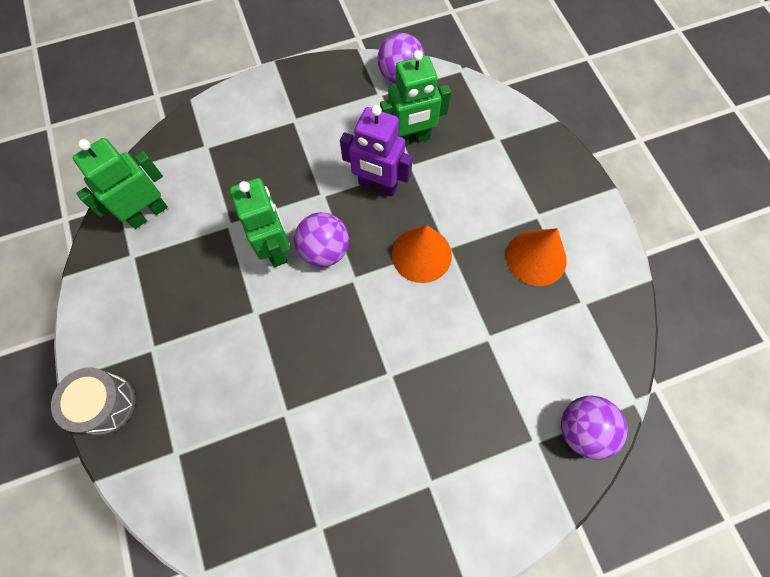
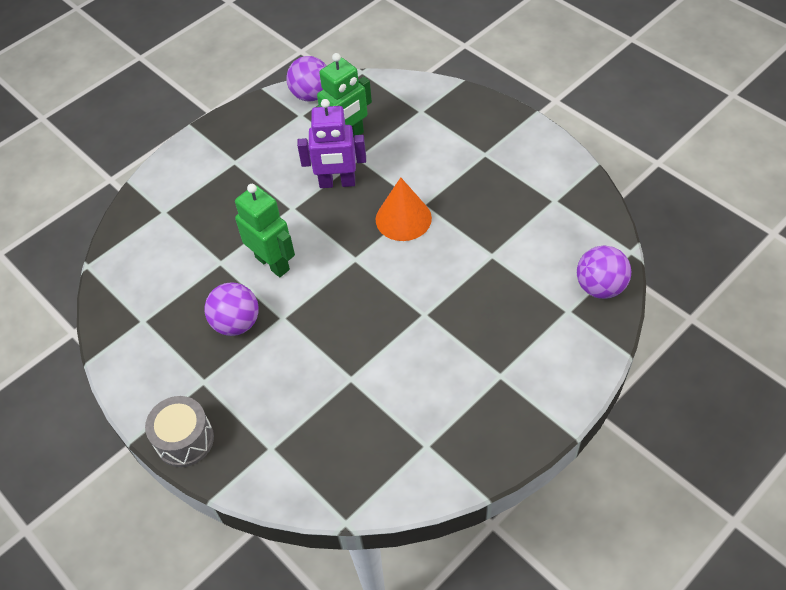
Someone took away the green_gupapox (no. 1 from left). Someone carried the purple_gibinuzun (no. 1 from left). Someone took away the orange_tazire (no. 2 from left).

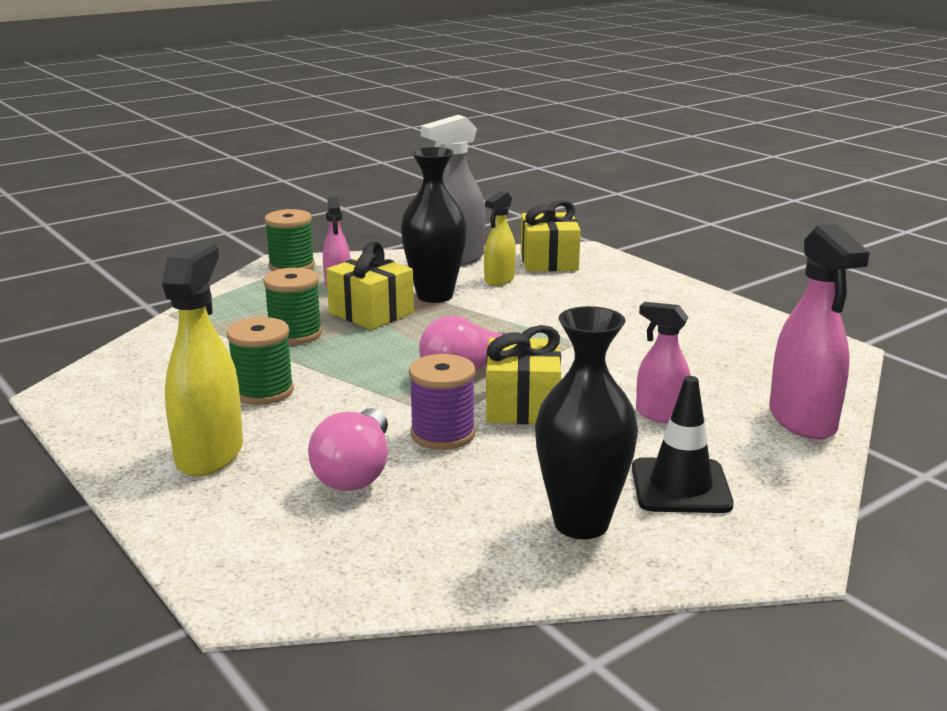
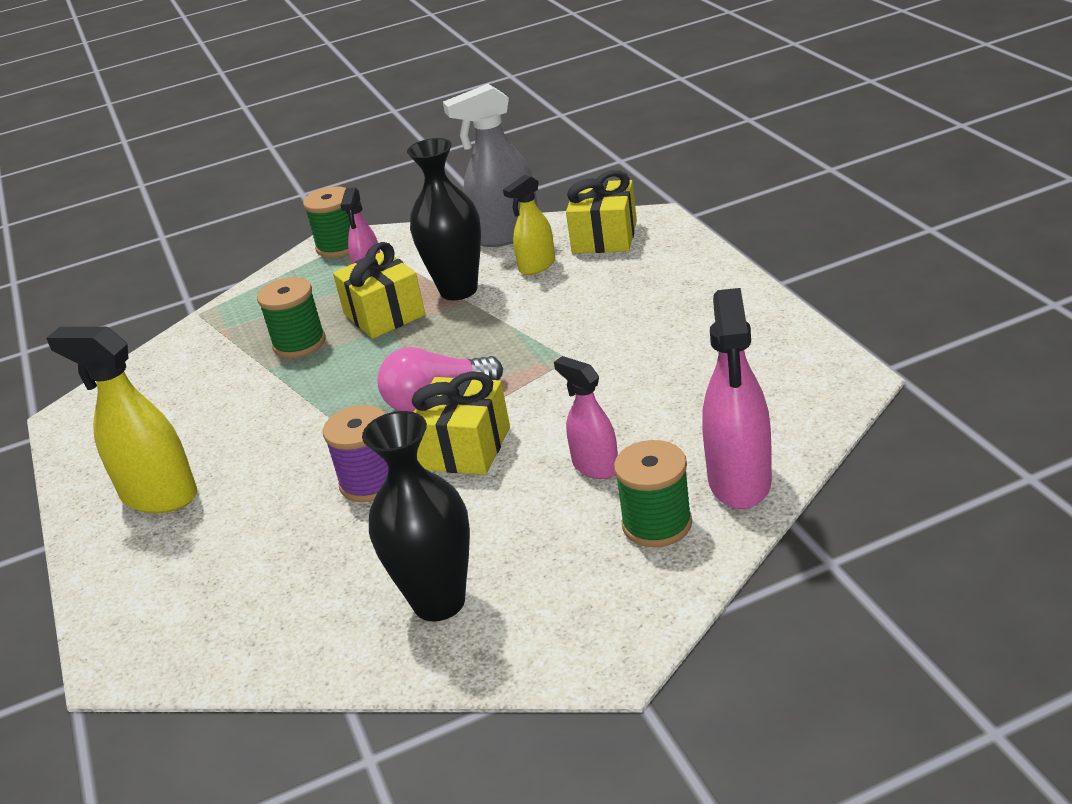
Someone rotated the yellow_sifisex (no. 1 from left) by 90 degrees counterclockwise. Someone carried the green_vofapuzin (no. 1 from left in the first image). Someone took away the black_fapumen. Someone took away the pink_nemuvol (no. 1 from left).

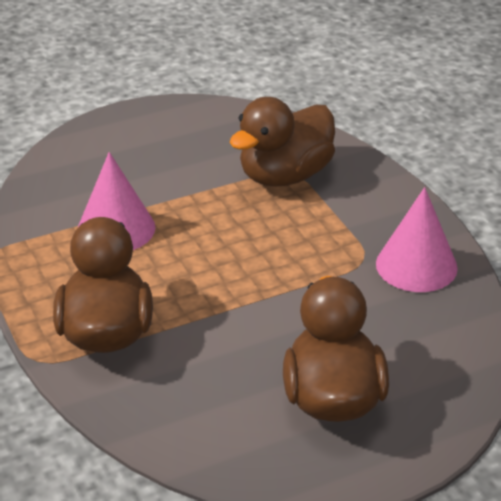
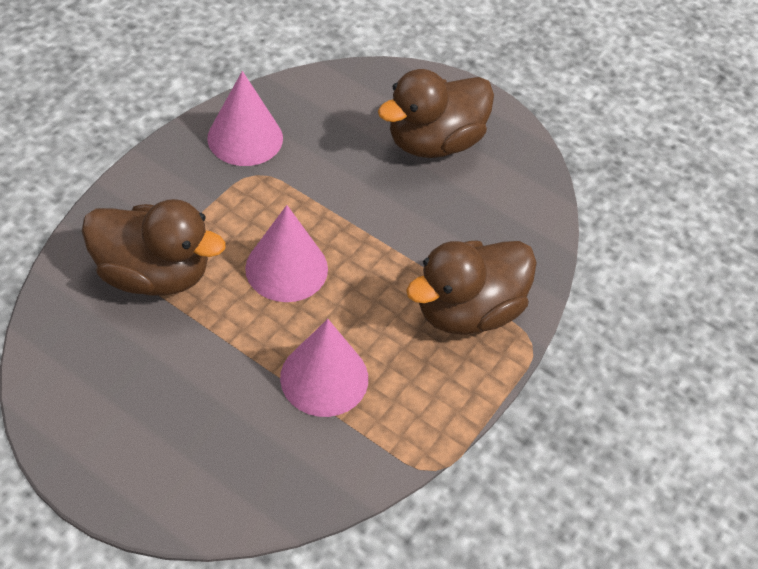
Someone put down the pink_tazire (no. 2 from left).

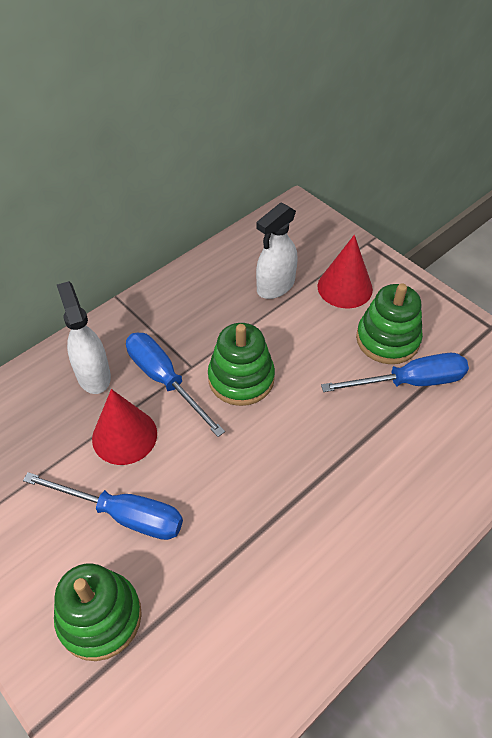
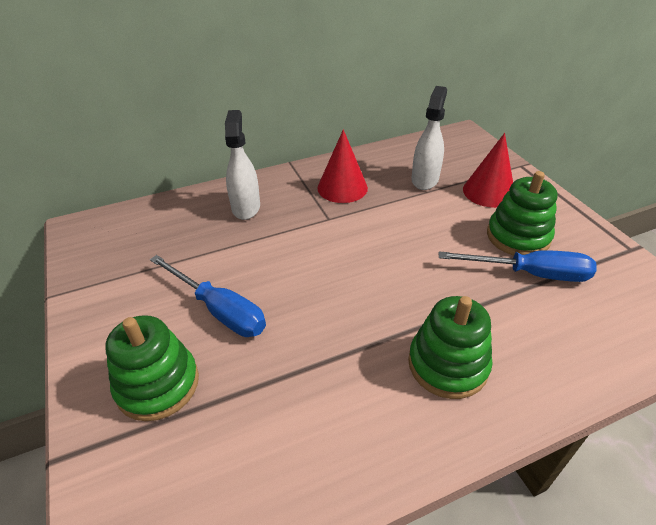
Someone rotated the white_sifisex (no. 2 from left) by 135 degrees clockwise. Someone carried the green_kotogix (no. 2 from left). Someone took away the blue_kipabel (no. 2 from left). Someone carried the red_tazire (no. 1 from left).

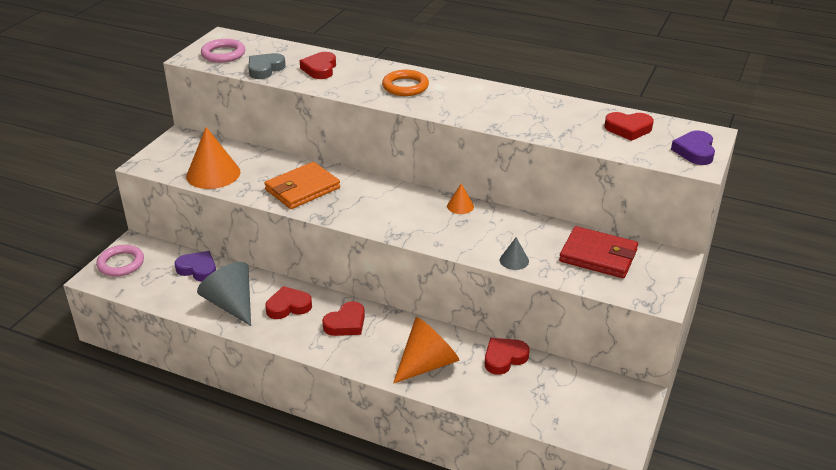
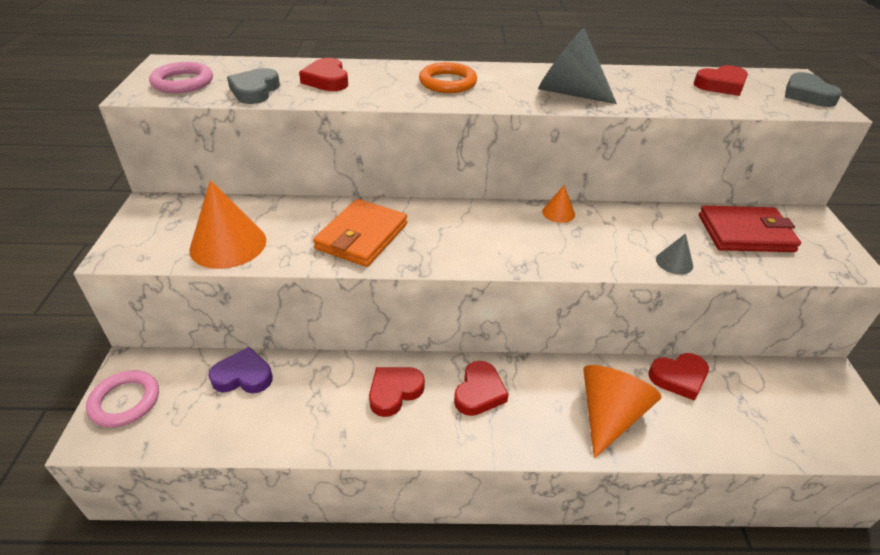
Someone repainted the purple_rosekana (no. 2 from left), which became the grey_rosekana (no. 2 from left). Someone carried the grey_tazire (no. 1 from left). Someone rotated the red_rosekana (no. 4 from left) by 135 degrees counterclockwise.

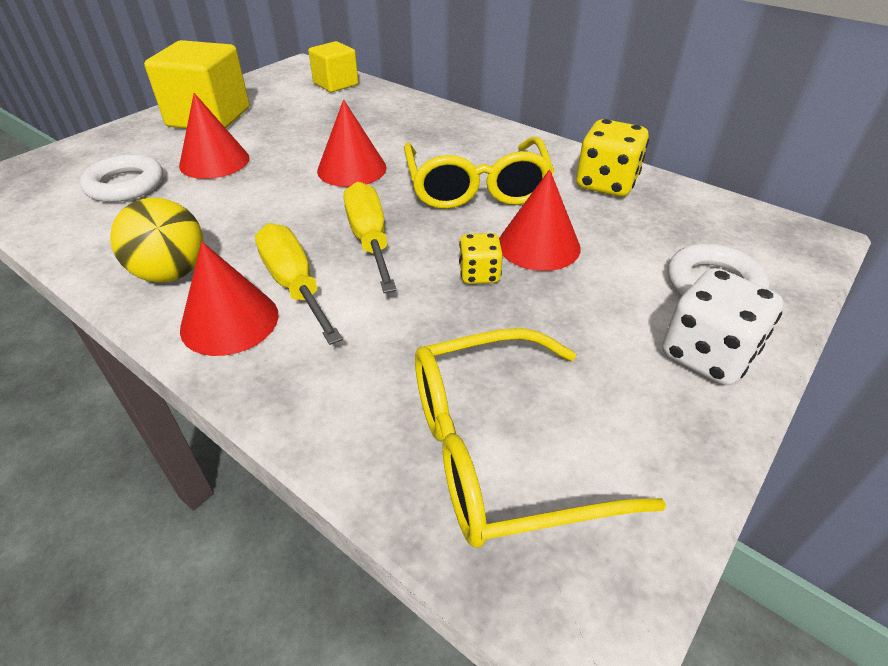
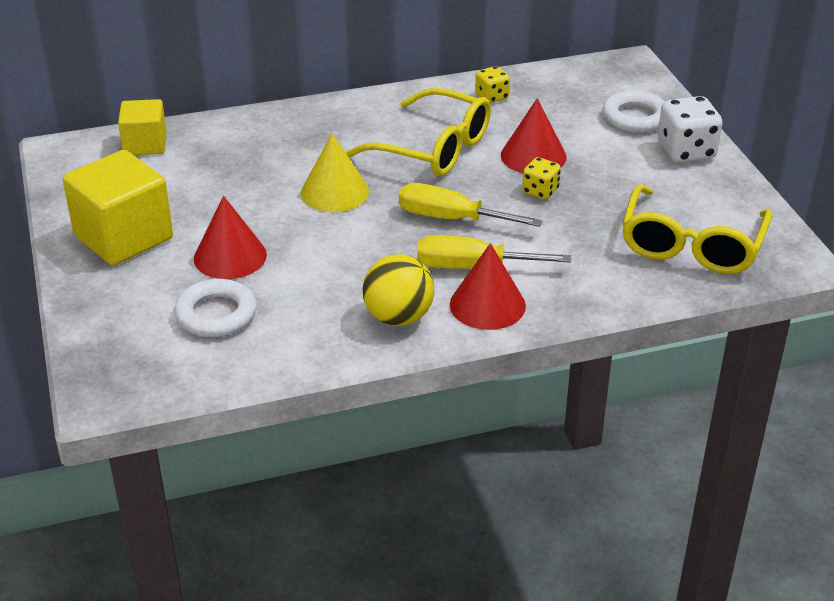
Someone repainted the red_tazire (no. 3 from left), which became the yellow_tazire. Someone scaled the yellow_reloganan (no. 2 from left in the first image) by 0.58.

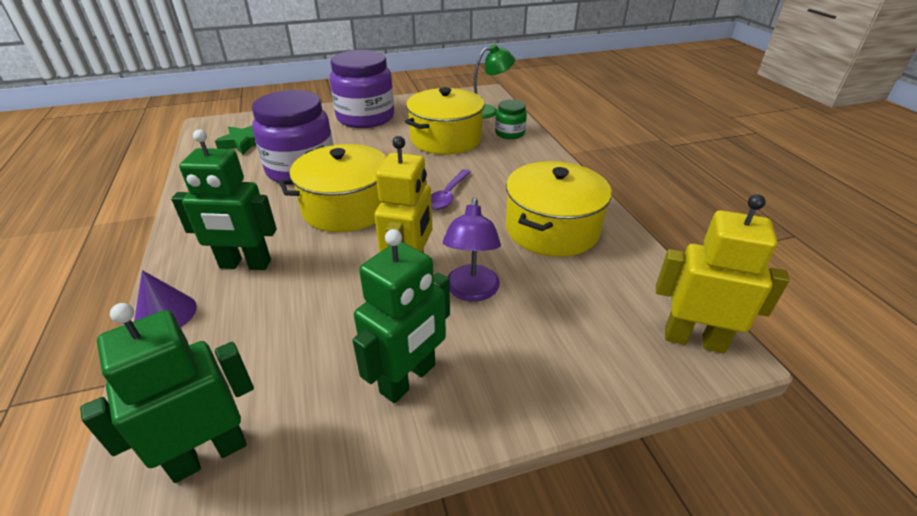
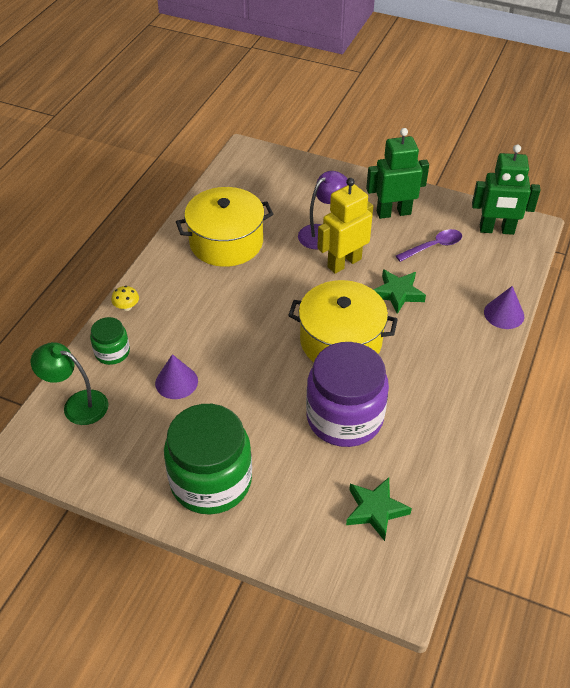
Someone repainted the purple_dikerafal (no. 2 from left), which became the green_dikerafal (no. 2 from left). Someone swapped the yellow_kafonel (no. 2 from left) for the purple_tazire (no. 1 from left). Someone took away the green_gupapox (no. 2 from left). Someone carried the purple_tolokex. Someone took away the yellow_gupapox (no. 2 from left). Someone put down the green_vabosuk (no. 2 from left). Someone put down the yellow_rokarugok.

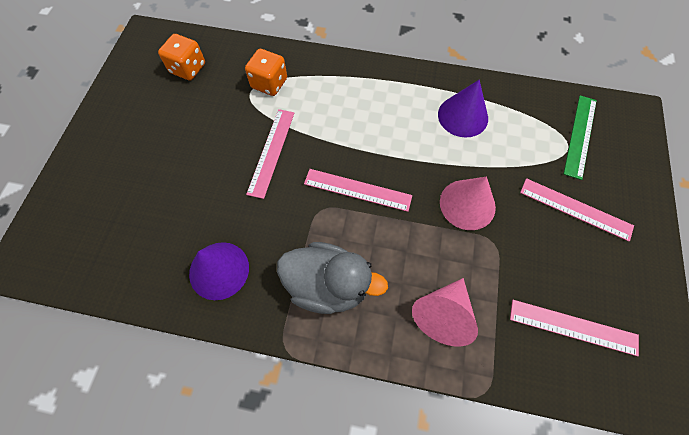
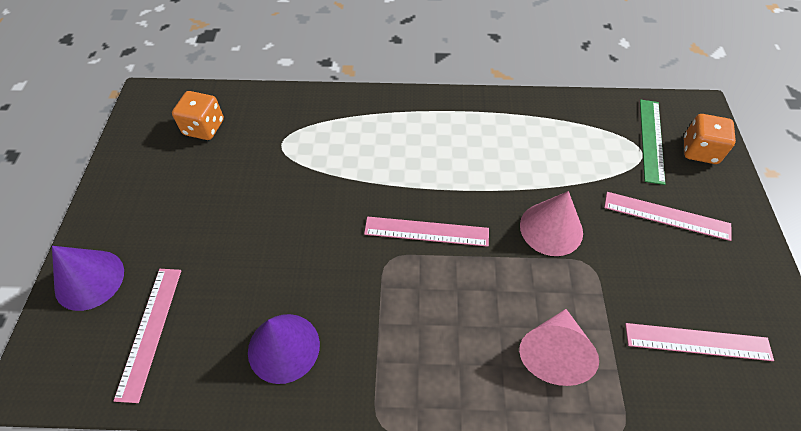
Someone carried the orange_reloganan (no. 2 from left). Someone carried the purple_tazire (no. 2 from left in the first image). Someone carried the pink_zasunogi (no. 1 from left). Someone took away the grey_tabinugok.

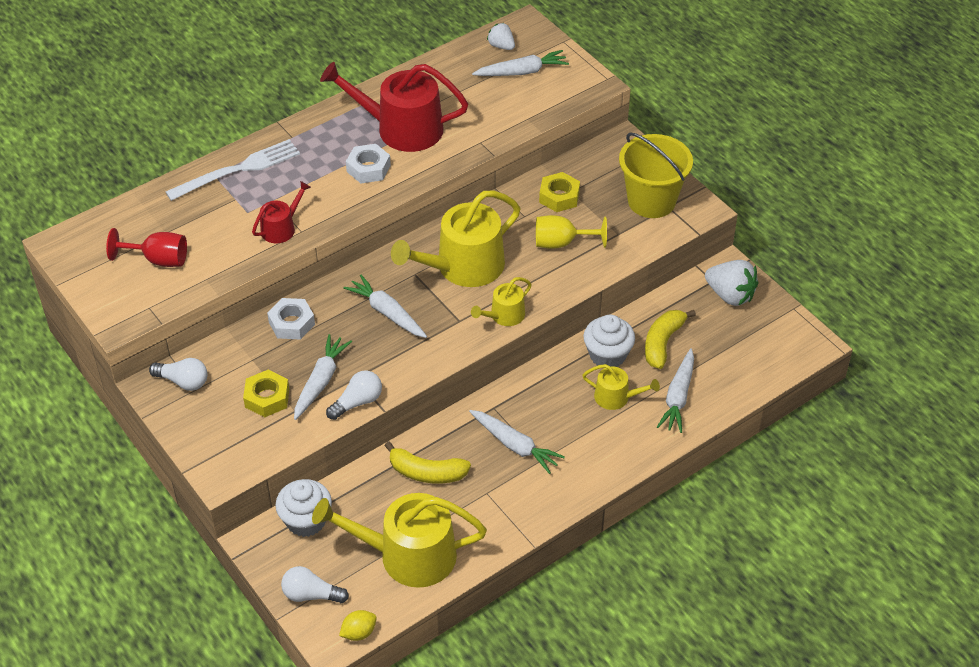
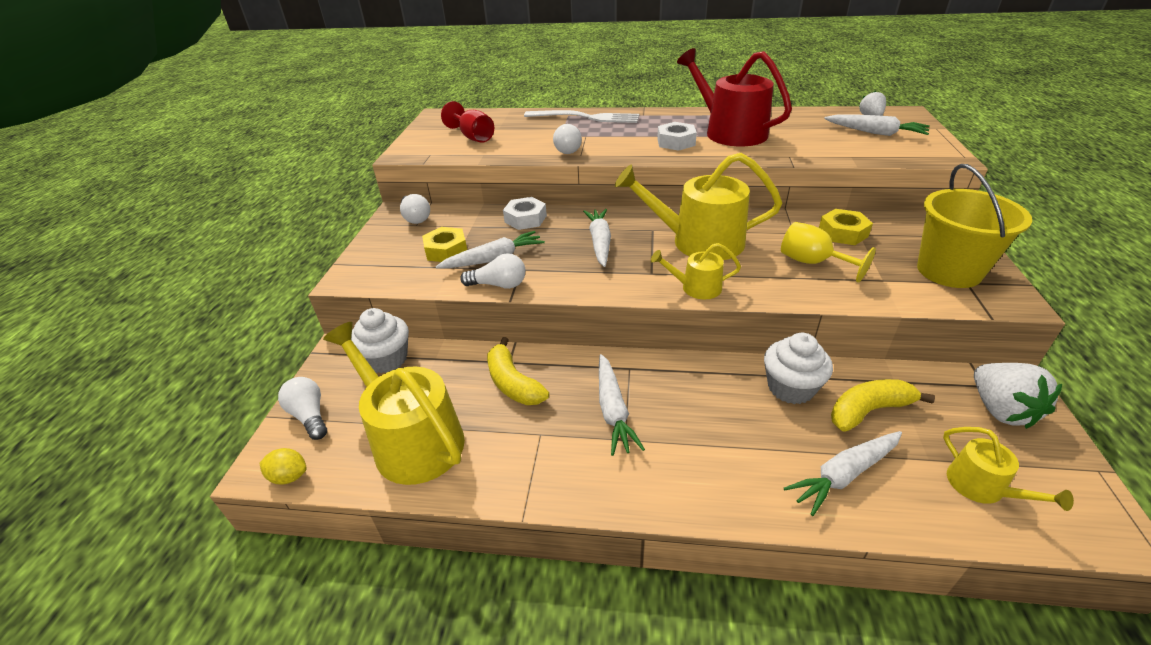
Someone swapped the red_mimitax (no. 1 from left) for the white_nemuvol (no. 4 from left). Someone carried the yellow_mimitax (no. 4 from left).

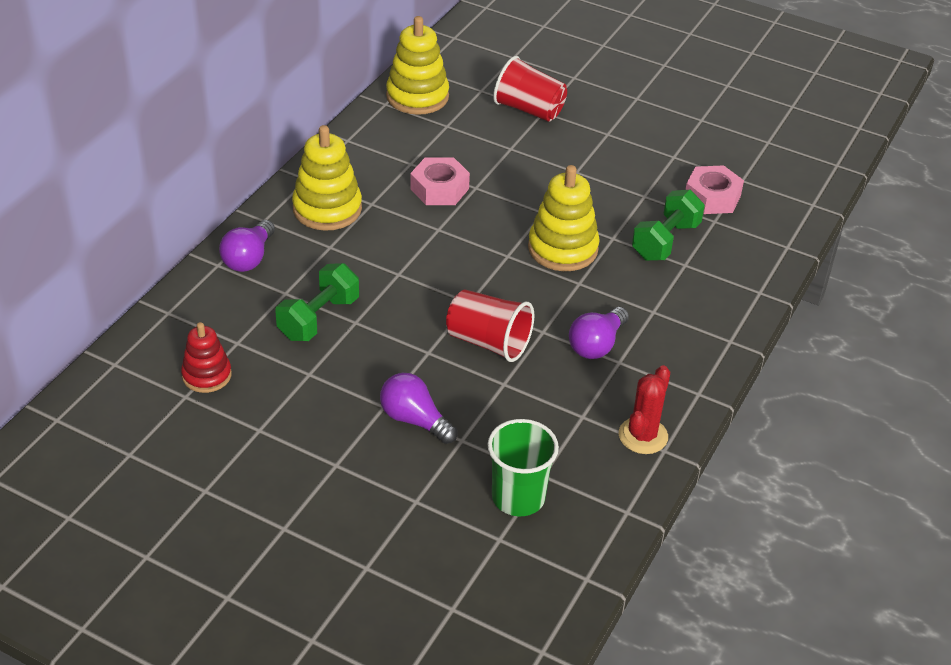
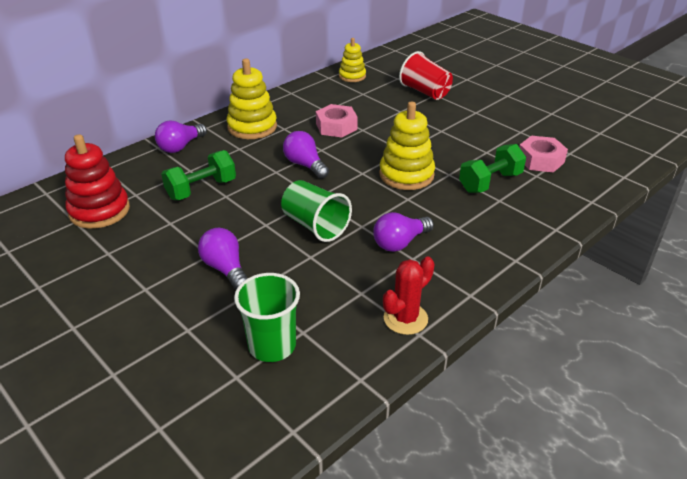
Someone scaled the yellow_kotogix (no. 2 from left) by 0.63. Someone repainted the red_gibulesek (no. 1 from left), which became the green_gibulesek (no. 2 from left). Someone scaled the red_kotogix by 1.59. Someone put down the purple_nemuvol (no. 3 from left).

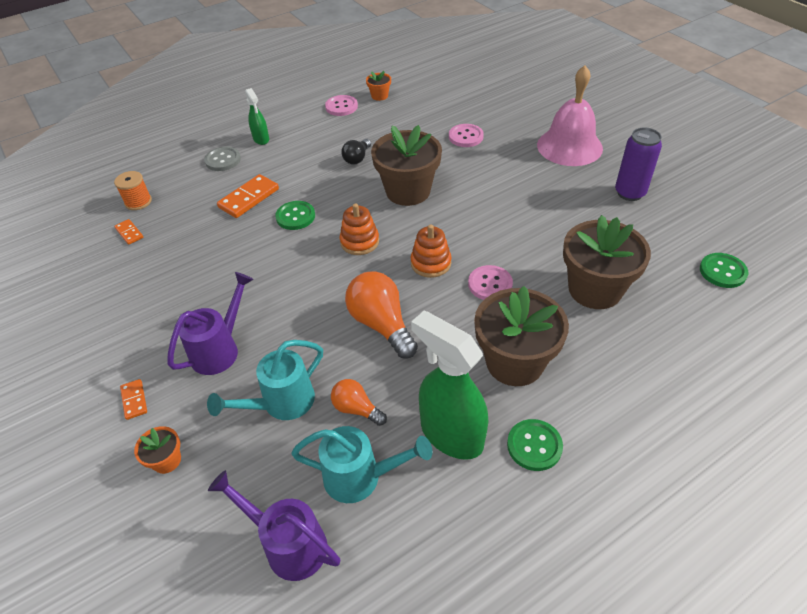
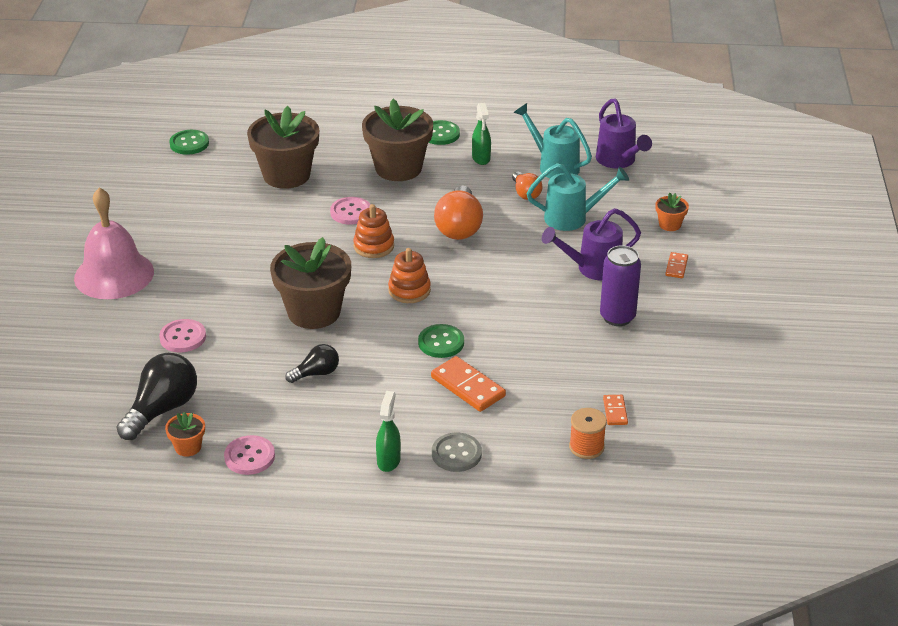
Someone carried the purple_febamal. Someone rotated the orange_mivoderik (no. 3 from left in the first image) by 60 degrees clockwise. Someone scaled the green_sifisex (no. 2 from left) by 0.52. Someone put down the black_nemuvol (no. 1 from left).

